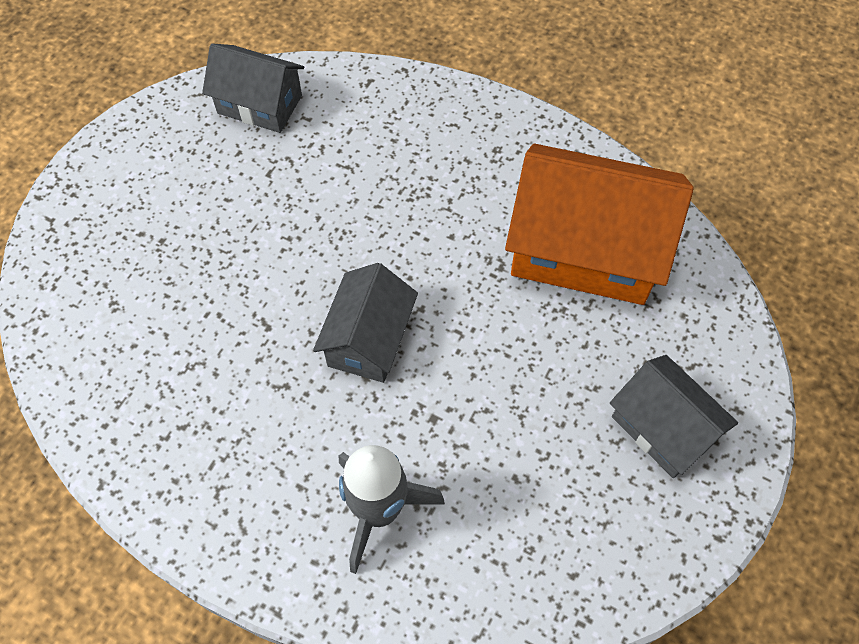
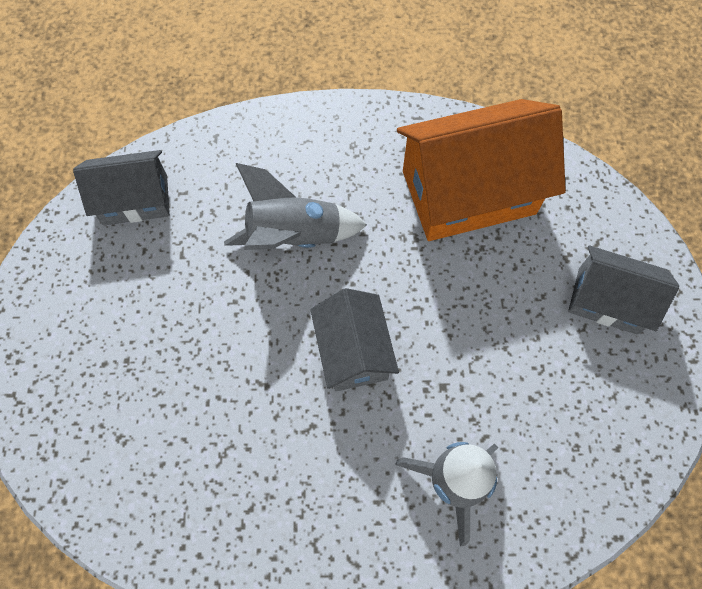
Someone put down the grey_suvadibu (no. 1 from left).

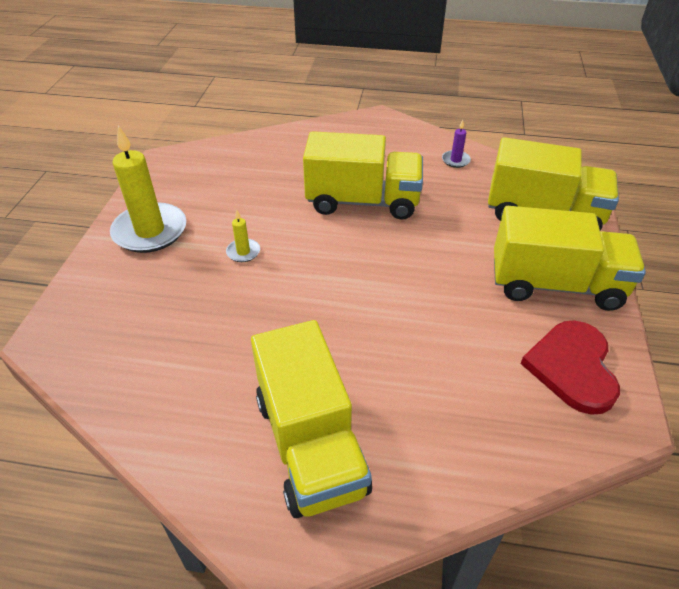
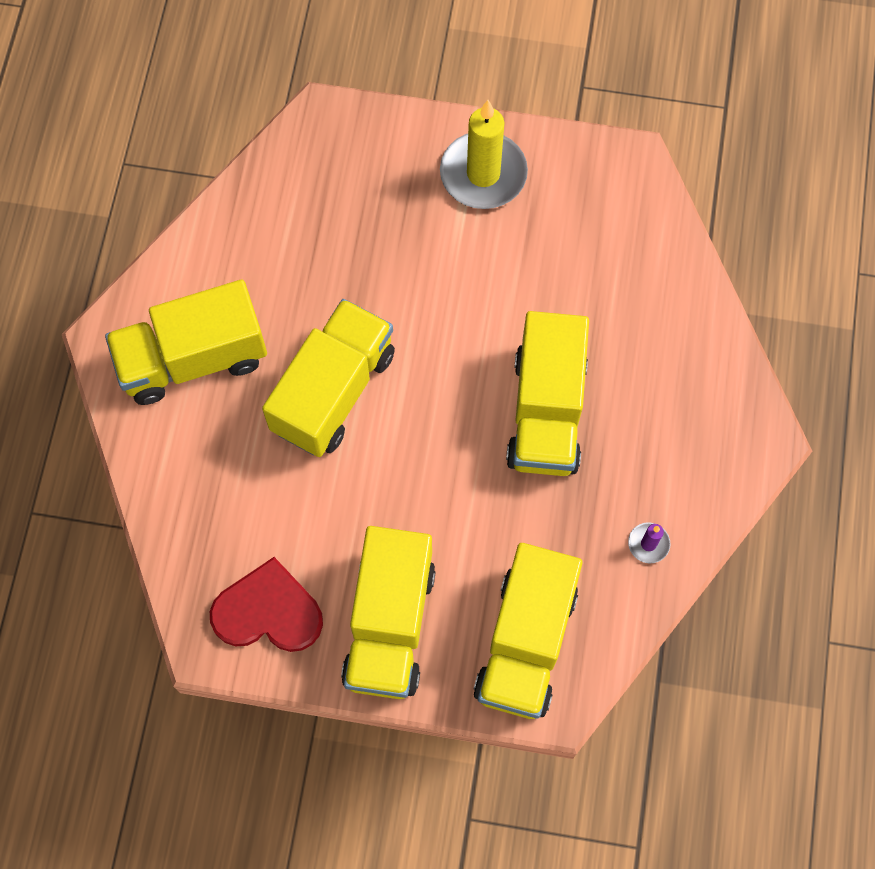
Someone took away the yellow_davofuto (no. 2 from left). Someone put down the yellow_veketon (no. 2 from left).

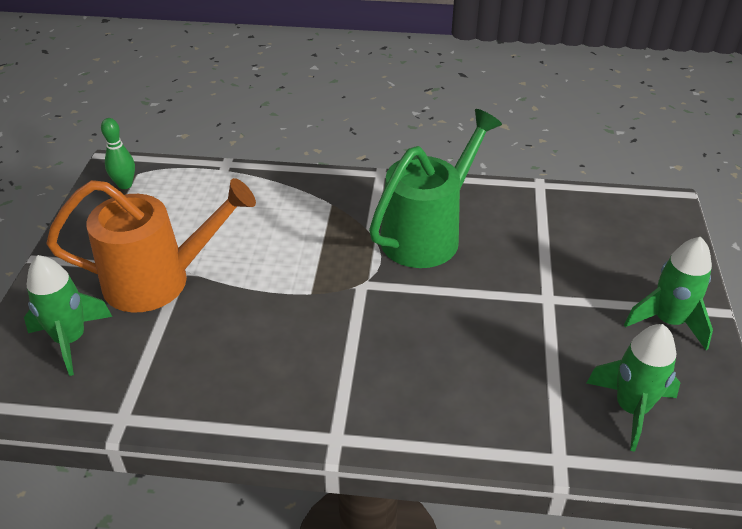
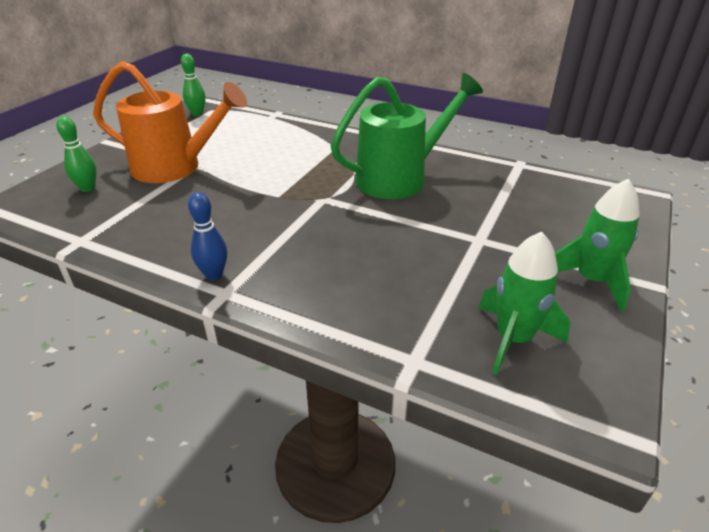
Someone swapped the green_suvadibu (no. 1 from left) for the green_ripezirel (no. 1 from left). Someone put down the blue_ripezirel.

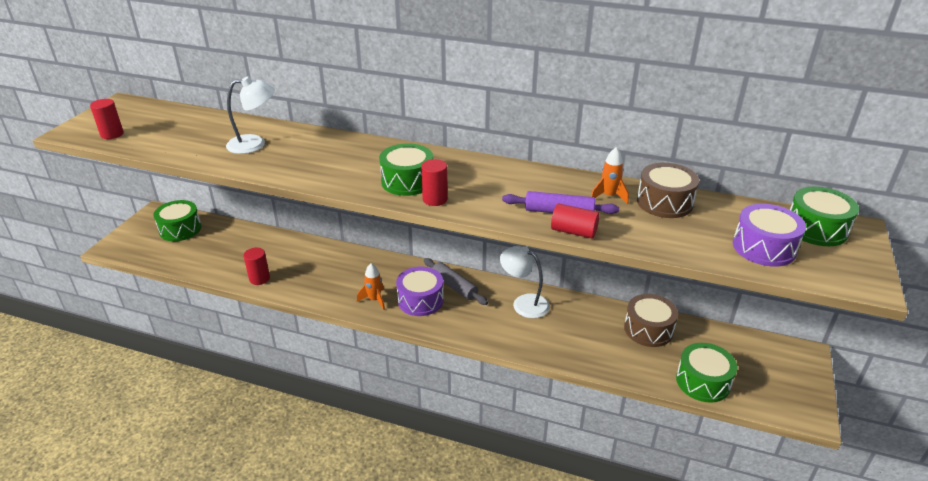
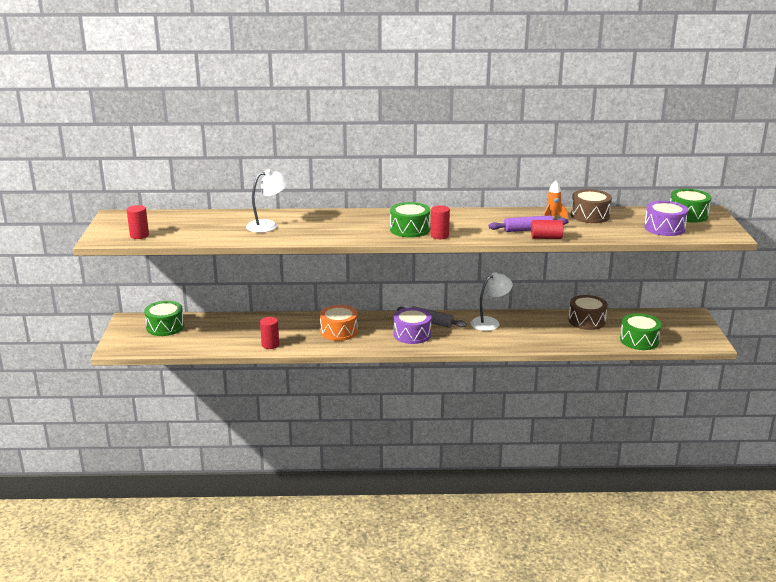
Someone rotated the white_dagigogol (no. 2 from left) by 135 degrees clockwise. Someone took away the orange_suvadibu (no. 1 from left). Someone put down the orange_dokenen.

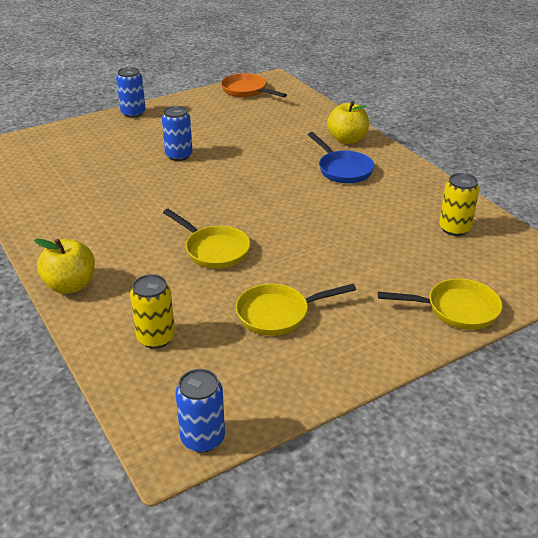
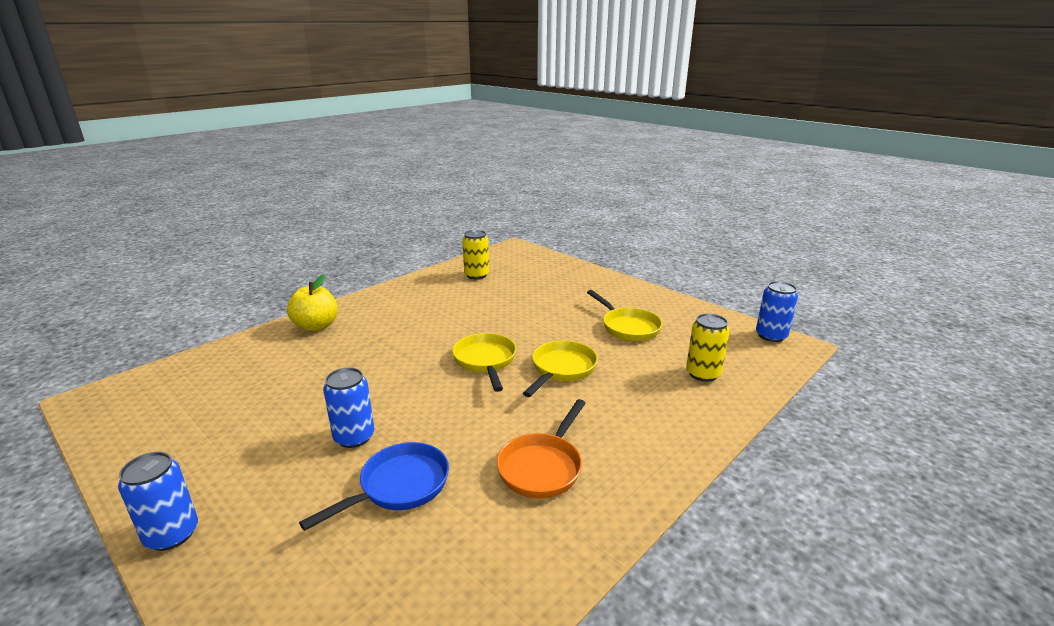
Someone carried the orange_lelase. Someone carried the blue_lelase. Someone took away the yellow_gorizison (no. 1 from left). Someone carried the yellow_lelase (no. 3 from left in the first image).

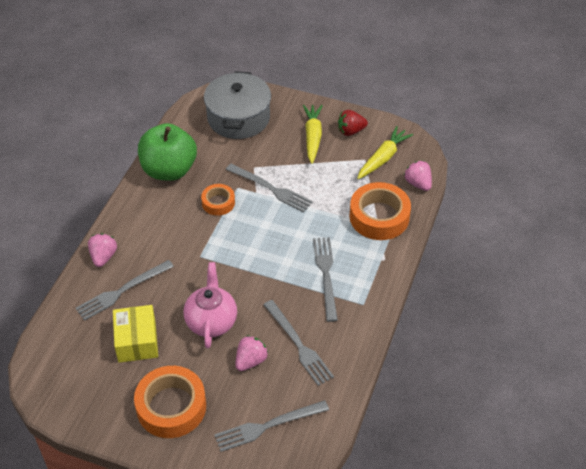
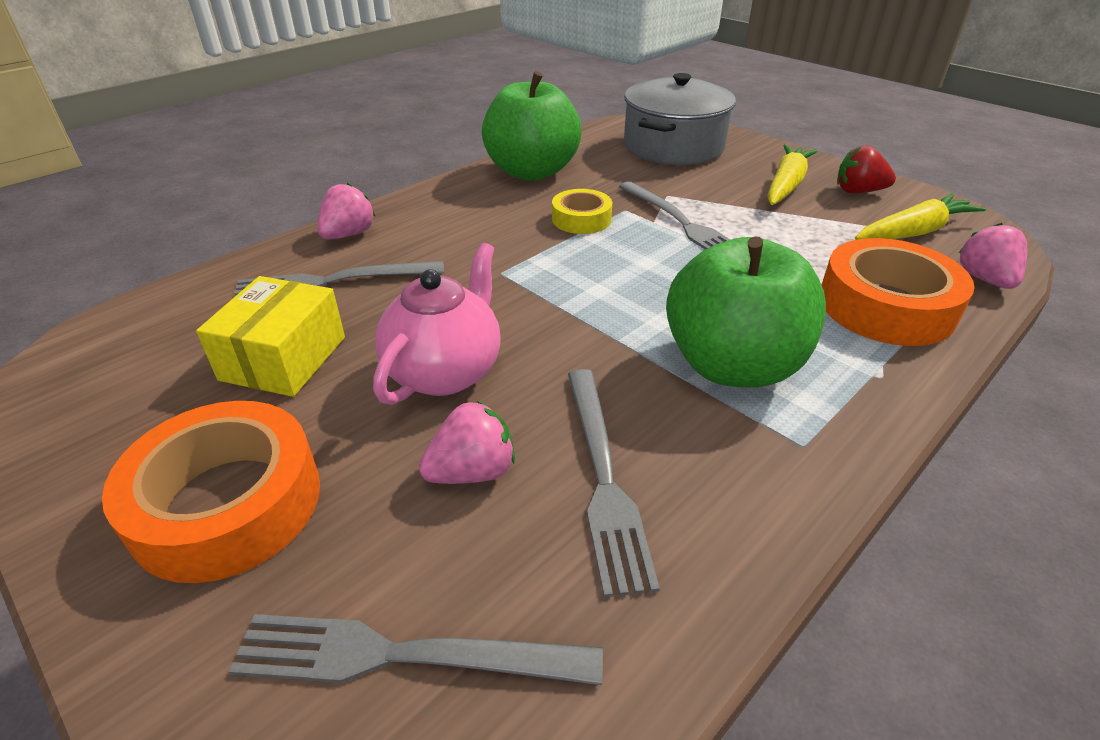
Someone repainted the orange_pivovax (no. 2 from left), which became the yellow_pivovax. Someone swapped the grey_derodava (no. 5 from left) for the green_gorizison (no. 2 from left).

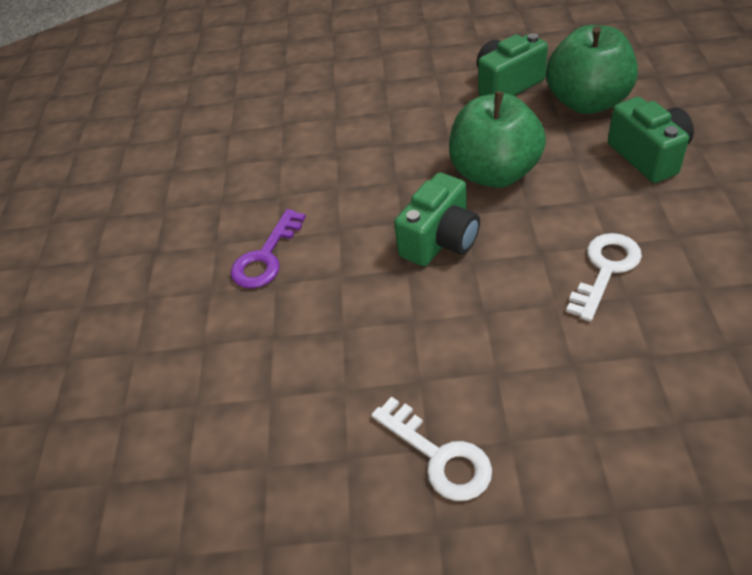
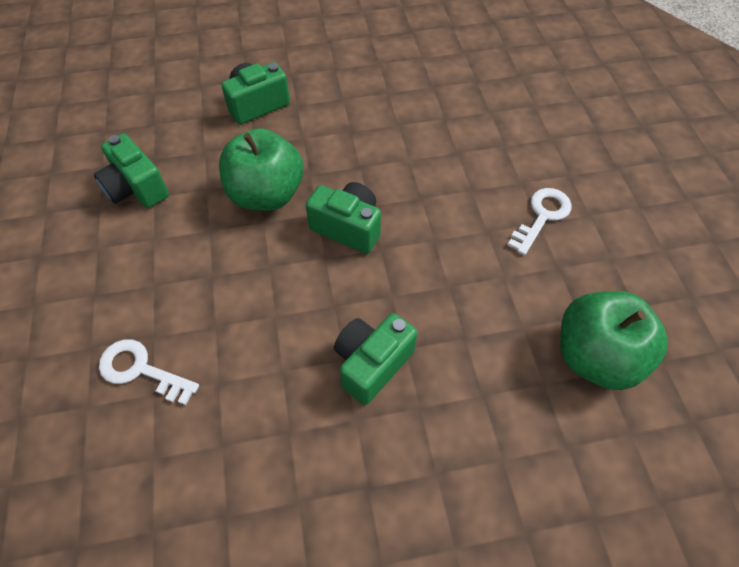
Someone carried the green_gorizison (no. 2 from left). Someone swapped the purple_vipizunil for the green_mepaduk (no. 4 from left). Someone carried the white_vipizunil (no. 2 from left in the first image).

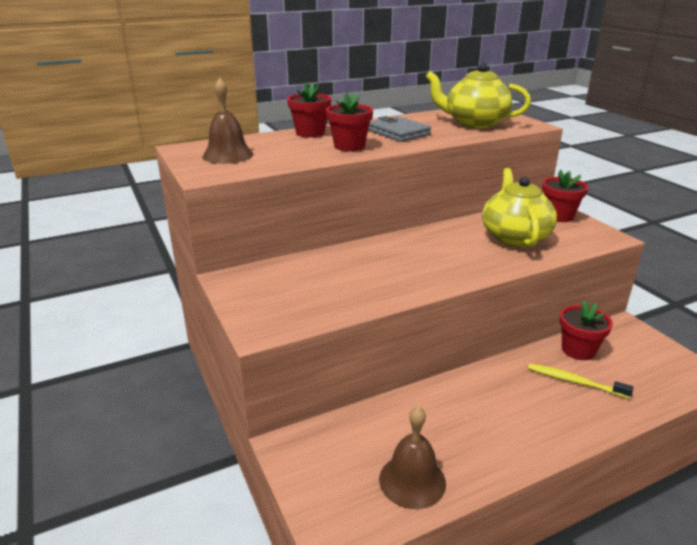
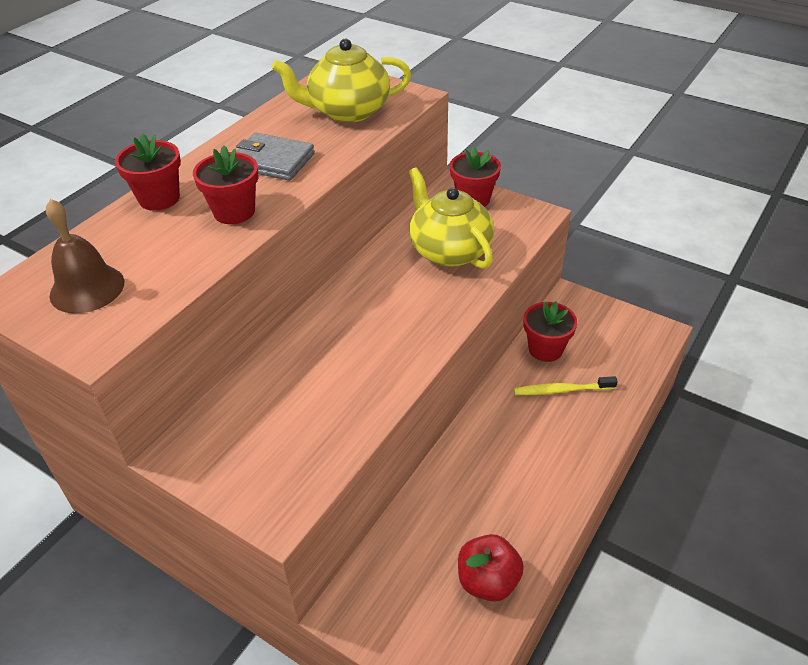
Someone swapped the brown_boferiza (no. 2 from left) for the red_gorizison.

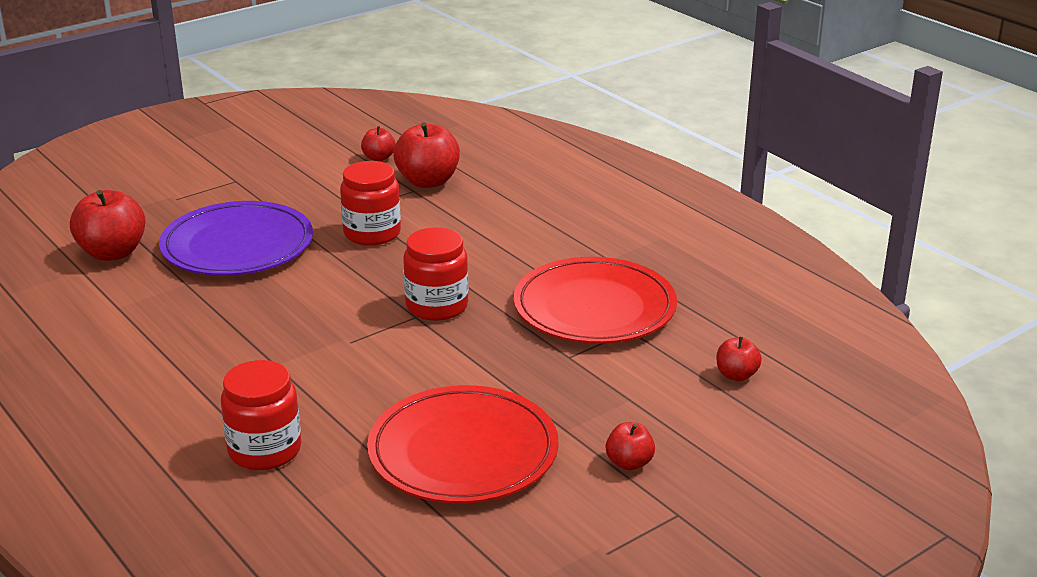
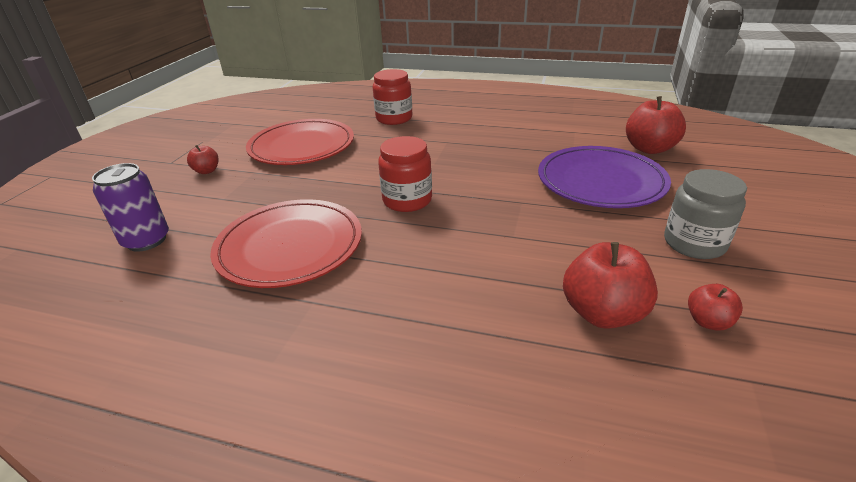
Someone took away the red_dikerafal (no. 2 from left). Someone swapped the red_gorizison (no. 5 from left) for the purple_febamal. Someone put down the grey_dikerafal.

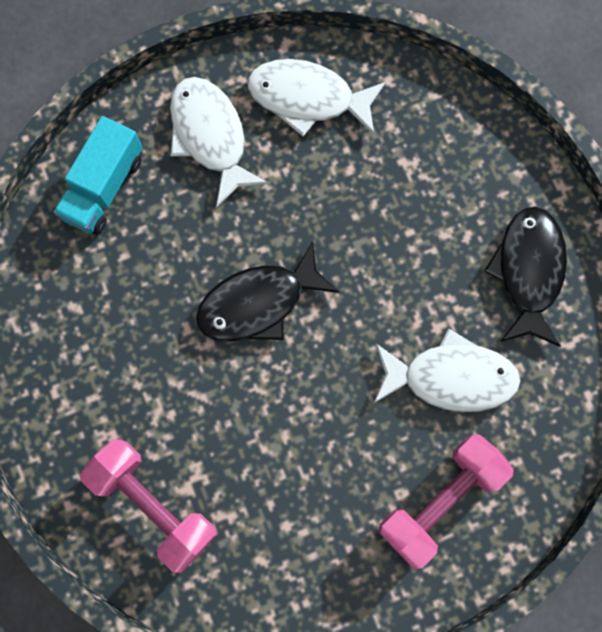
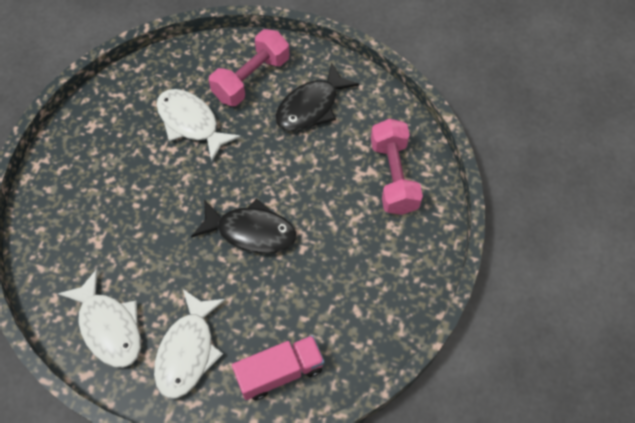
Someone repainted the turquoise_veketon, which became the pink_veketon. Someone carried the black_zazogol (no. 2 from left). Someone rotated the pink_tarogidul (no. 2 from left in the first image) by 45 degrees counterclockwise.

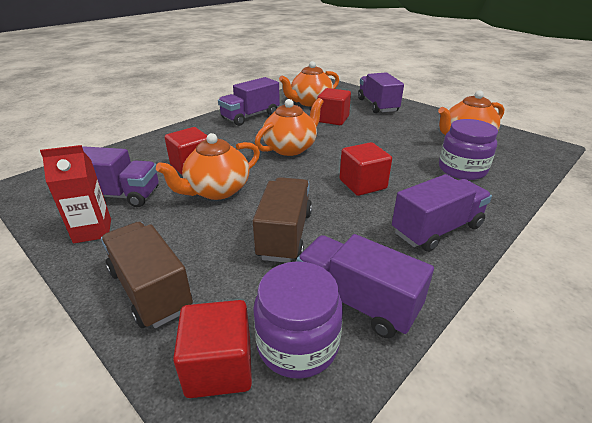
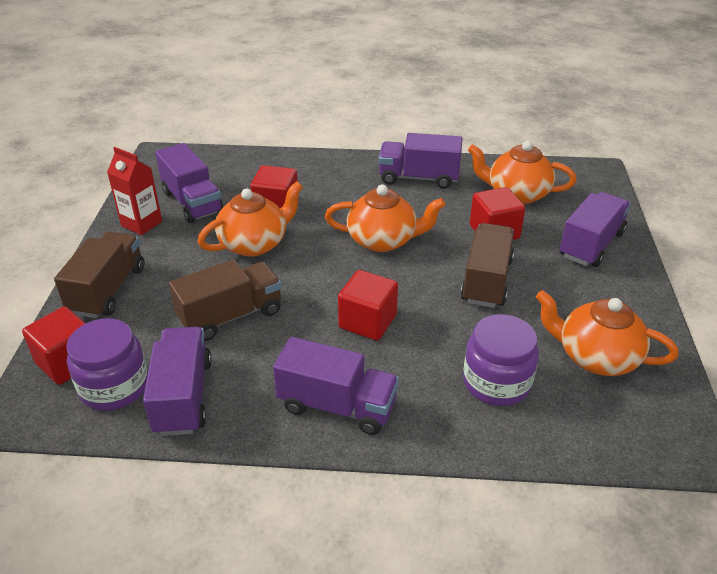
Someone rotated the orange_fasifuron (no. 1 from left) by 135 degrees clockwise. Someone put down the brown_veketon (no. 3 from left).

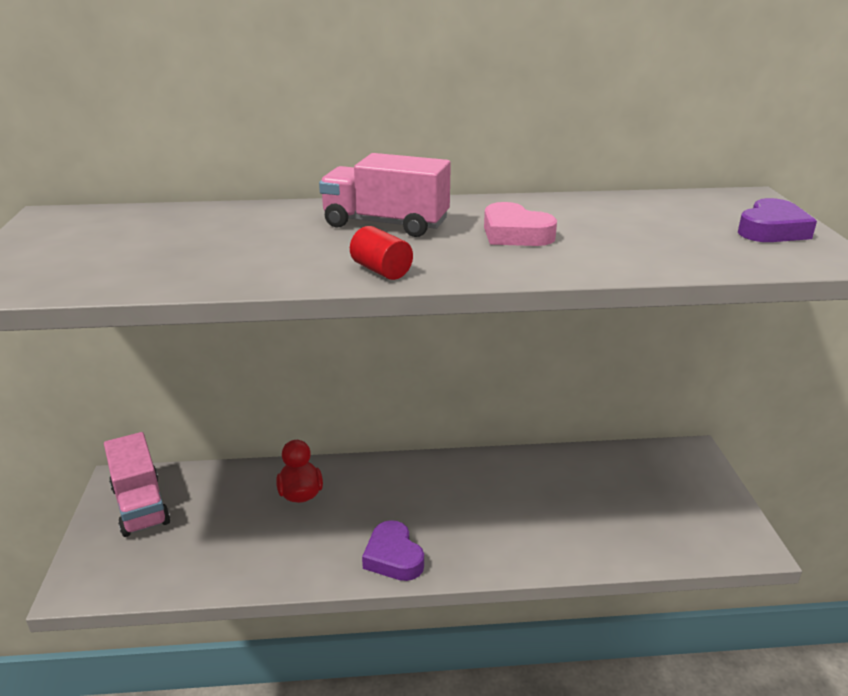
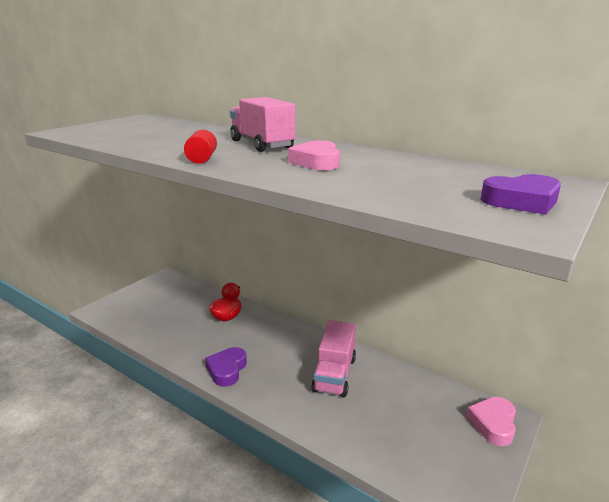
Someone carried the pink_veketon (no. 1 from left in the first image). Someone put down the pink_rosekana (no. 2 from left).

